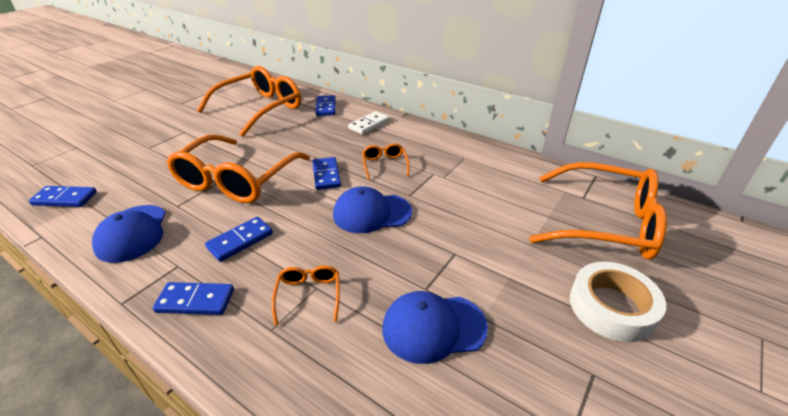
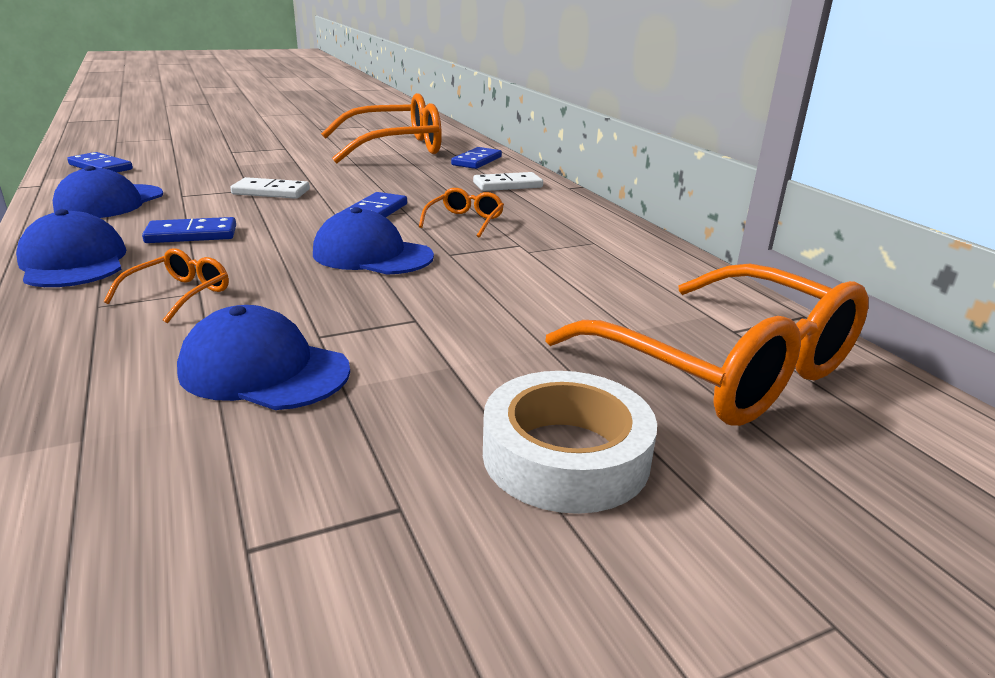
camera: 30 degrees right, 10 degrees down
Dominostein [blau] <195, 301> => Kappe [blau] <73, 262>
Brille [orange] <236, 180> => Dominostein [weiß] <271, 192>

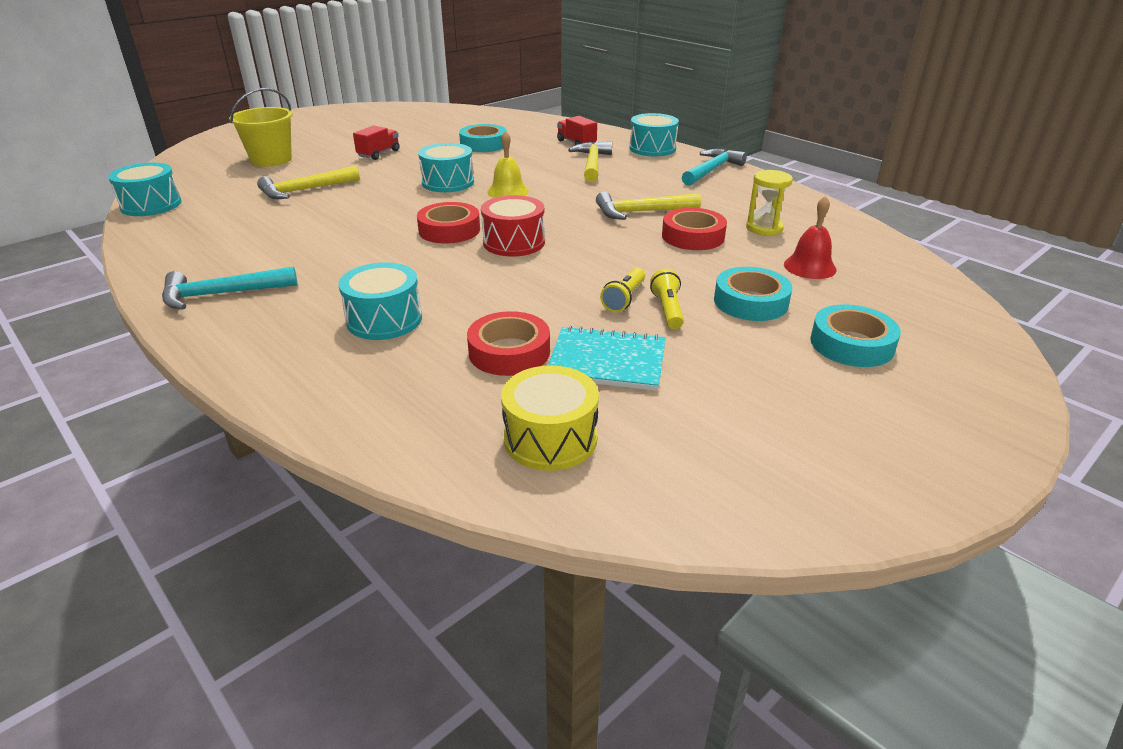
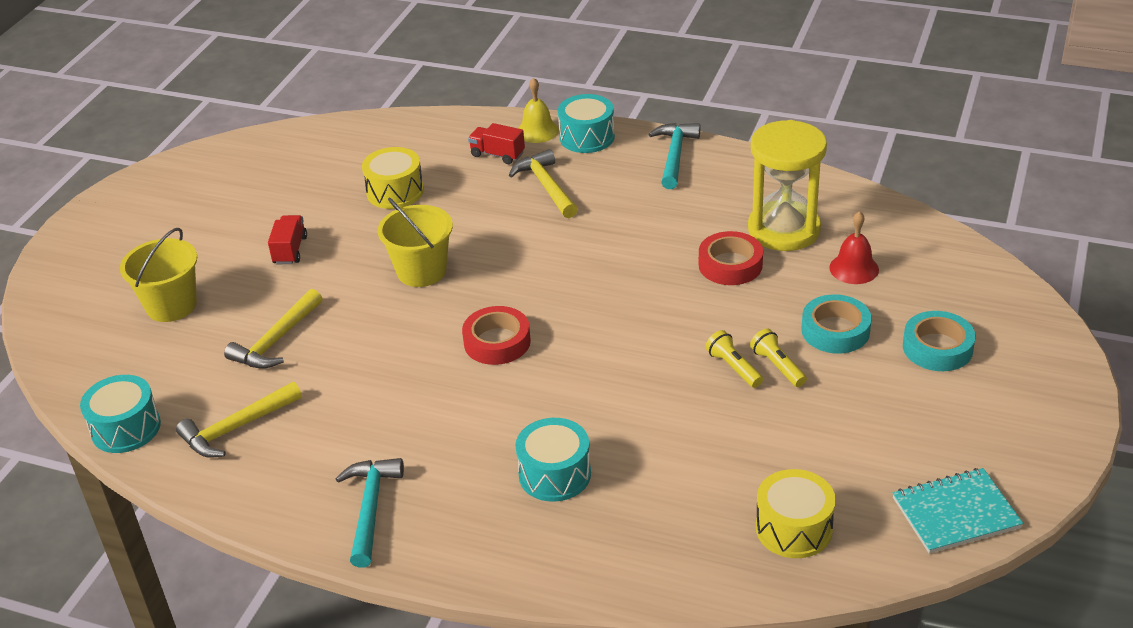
camera: 25 degrees left, 5 degrees up
Hammer [gelb] <641, 212> => Hammer [gelb] <236, 428>, move
Hammer [türkis] <222, 294> => Hammer [türkis] <370, 508>, 135 degrees clockwise
Klebeband [türkis] <483, 144> => Trommel [gelb] <395, 192>
Trommel [türkis] <448, 182> => Eimer [gelb] <421, 271>
Glocke [gelb] <508, 191> => Glocke [gelb] <537, 131>, move
Taschenlampe [gelb] <624, 299> => Taschenlampe [gelb] <733, 368>, 150 degrees clockwise
Sanduhr [gelb] <764, 228> => Sanduhr [gelb] <784, 230>, x1.95
Notizbuch [türkis] <607, 361> => Notizbuch [türkis] <955, 513>, move
Klebeband [rot] <509, 352> => nothing
Trommel [rot] <514, 242> => nothing

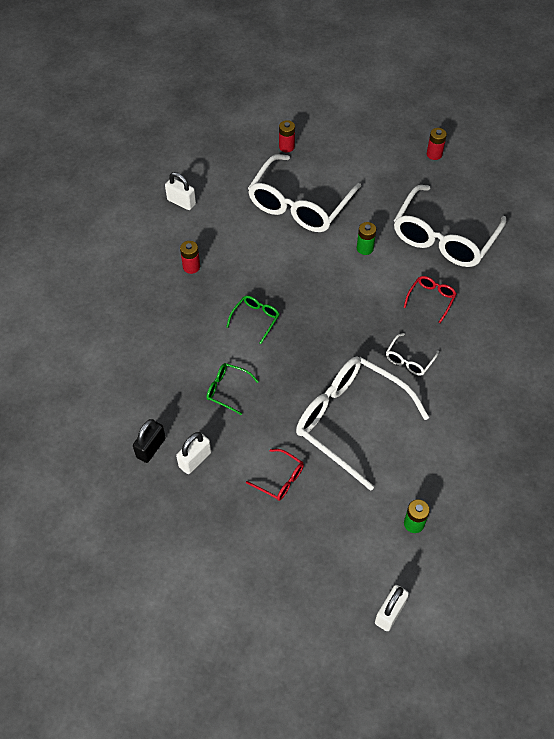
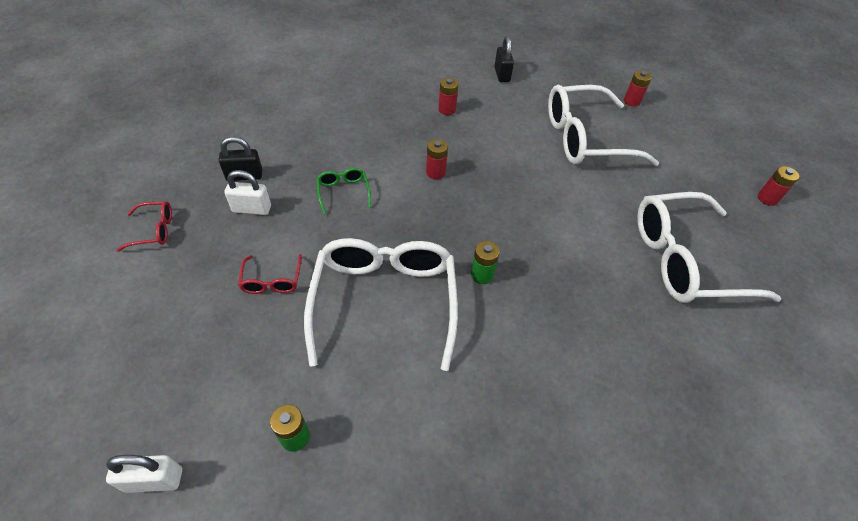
camera: 50 degrees right, 5 degrees down
Brille [rot] <431, 299> => Brille [rot] <154, 230>, move
Brille [grün] <255, 319> => Batterie [rot] <435, 172>
Batterie [grün] <365, 248> => Batterie [grün] <482, 275>, move
Vorhängeschloss [weiß] <181, 202> => Vorhängeschloss [schwarz] <502, 75>
Brille [weiß] <409, 360> => nothing

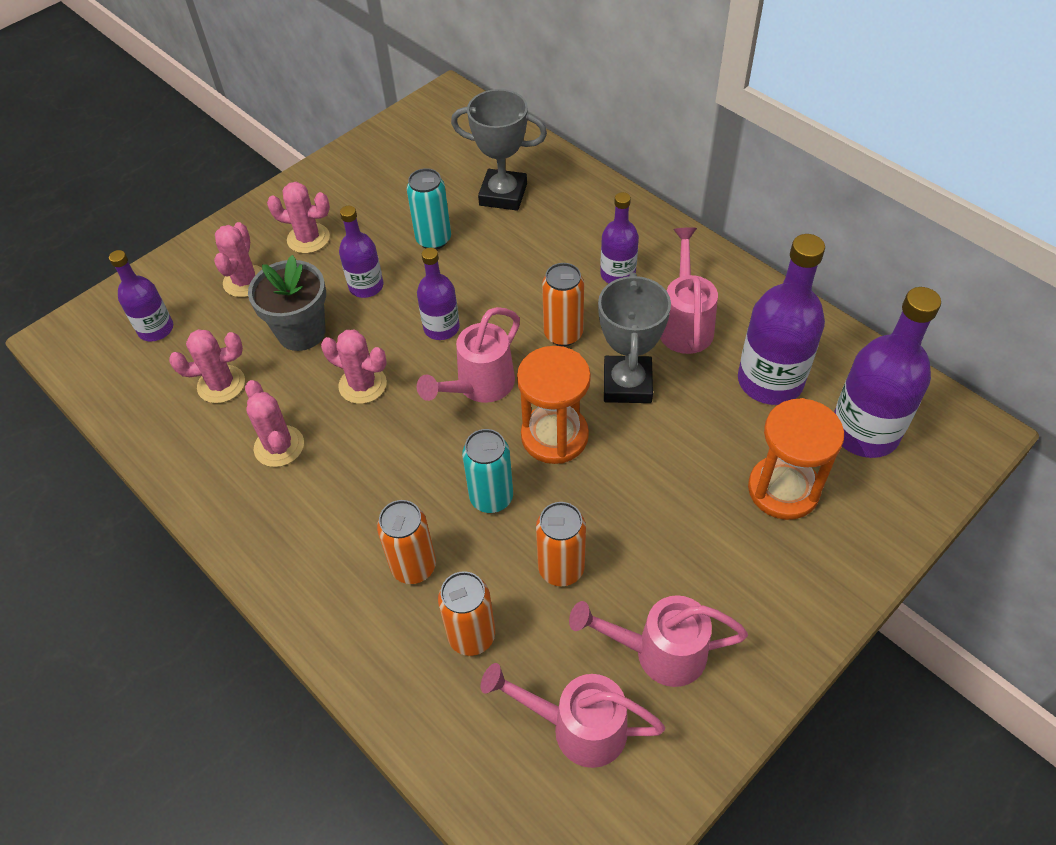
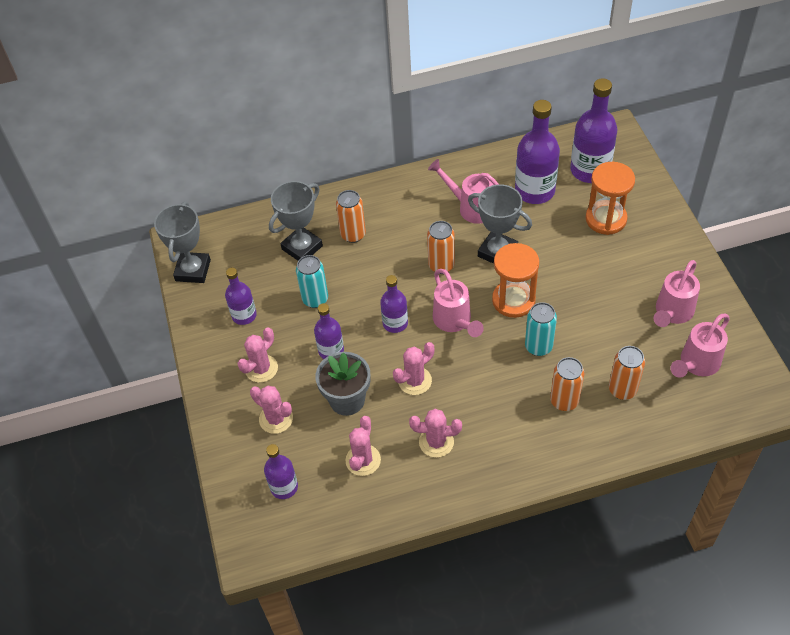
camera: 60 degrees left, 0 degrees up
nothing => Pokal [grau] <193, 270>
Flasche [lila] <617, 274> => Flasche [lila] <244, 315>, move
Dose [orange] <561, 569> => Dose [orange] <353, 235>, move

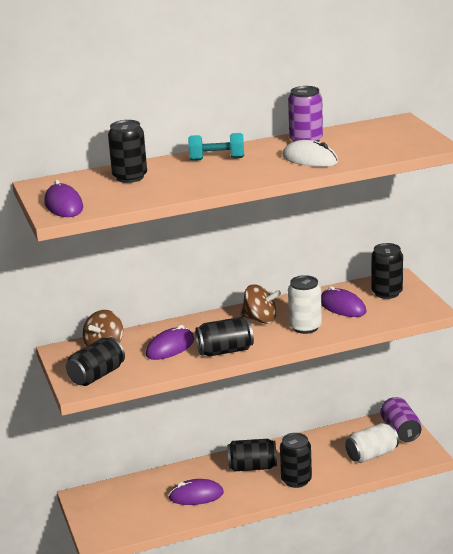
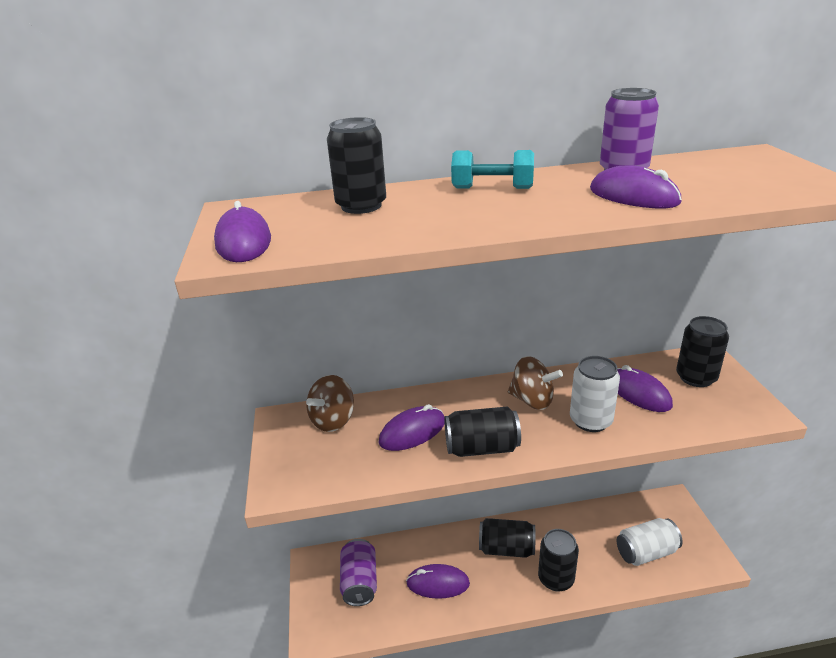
camera: 10 degrees right, 5 degrees up
Dose [lila] <400, 431> => Dose [lila] <360, 582>, move
Computermaus [weiß] <310, 159> => Computermaus [lila] <633, 196>
Dose [schwarz] <97, 375> => nothing

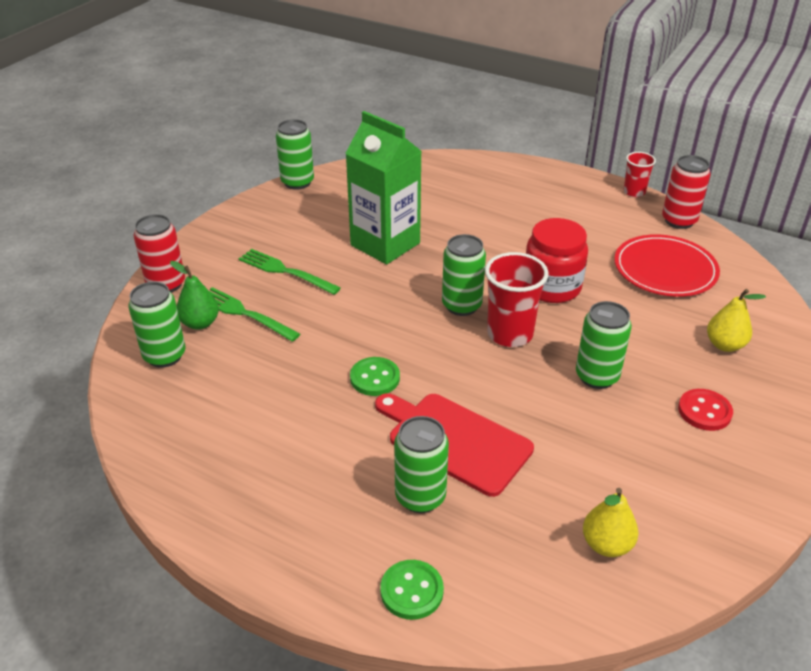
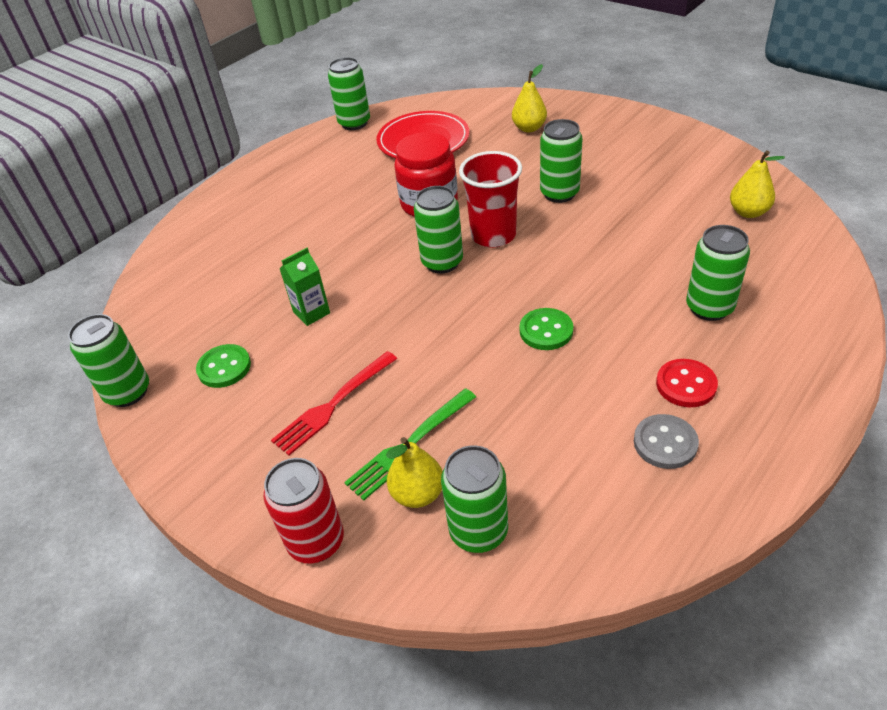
camera: 75 degrees left, 5 degrees up
Knopf [grün] <411, 591> => Knopf [grün] <224, 367>, move
Gabel [grün] <285, 271> => Gabel [rot] <333, 404>
Getränkekarton [grün] <385, 244> => Getränkekarton [grün] <311, 312>, x0.46
Dose [rot] <679, 221> => Dose [grün] <354, 123>
Birne [grün] <200, 323> => Birne [gelb] <418, 494>
nothing => Knopf [grau] <665, 443>
Knopf [rot] <704, 411> => Knopf [rot] <686, 385>, move
Schneidebrett [rot] <455, 440> => nothing
Becher [rot] <634, 192> => nothing

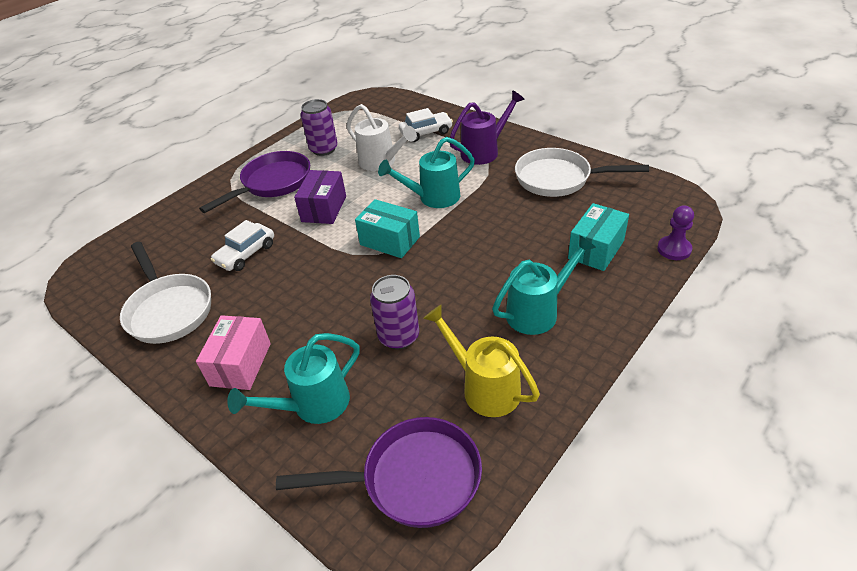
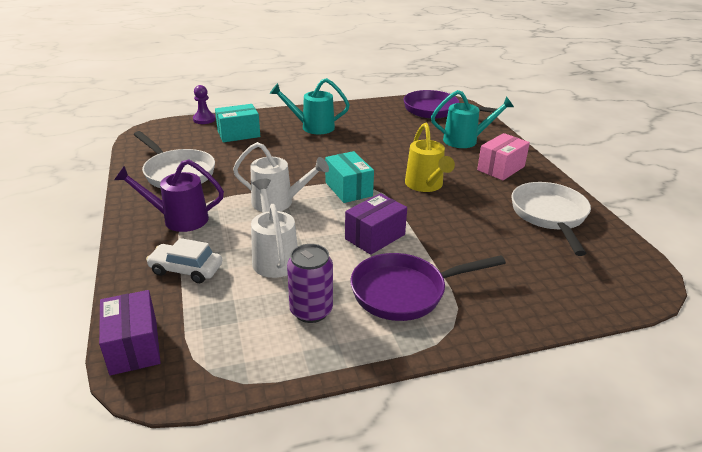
camera: 150 degrees left, 10 degrees down
nothing => Schachtel [lila] <134, 346>
Gießkanne [türkis] <433, 197> => Gießkanne [weiß] <278, 202>
Gießkanne [gelb] <484, 387> => Gießkanne [gelb] <425, 185>, move
Auto [weiß] <246, 254> => nothing
Dose [lila] <399, 336> => nothing

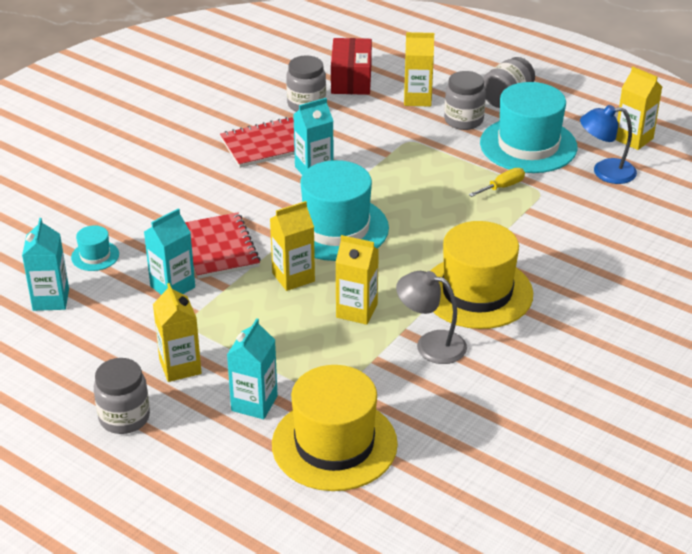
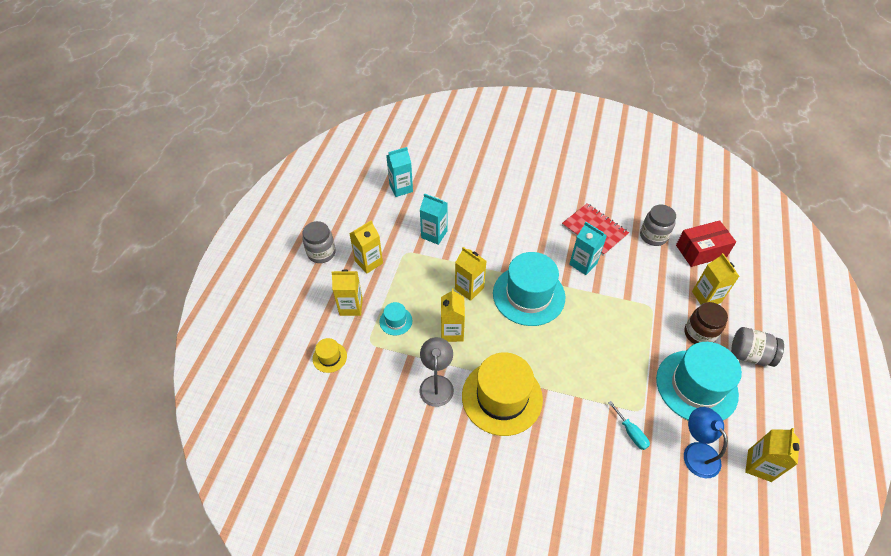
camera: 70 degrees right, 15 degrees up
Hut [gelb] <334, 444> => Hut [gelb] <329, 357>, x0.44
Getränkekarton [türkis] <254, 403> => Getränkekarton [gelb] <351, 306>
Hut [türkis] <95, 256> => Hut [türkis] <396, 321>, move
nothing => Schraubenzieher [türkis] <631, 432>
Einmachglas [grau] <463, 120> => Einmachglas [braun] <699, 334>
Notizbuch [rot] <218, 248> => nothing
Schraubenzieher [gelb] <502, 187> => nothing

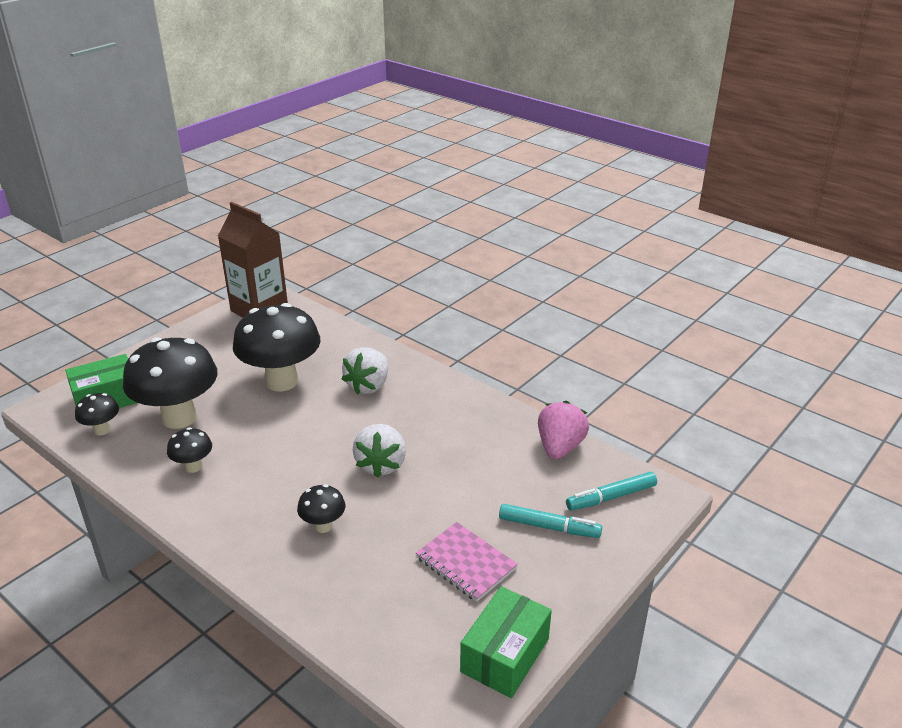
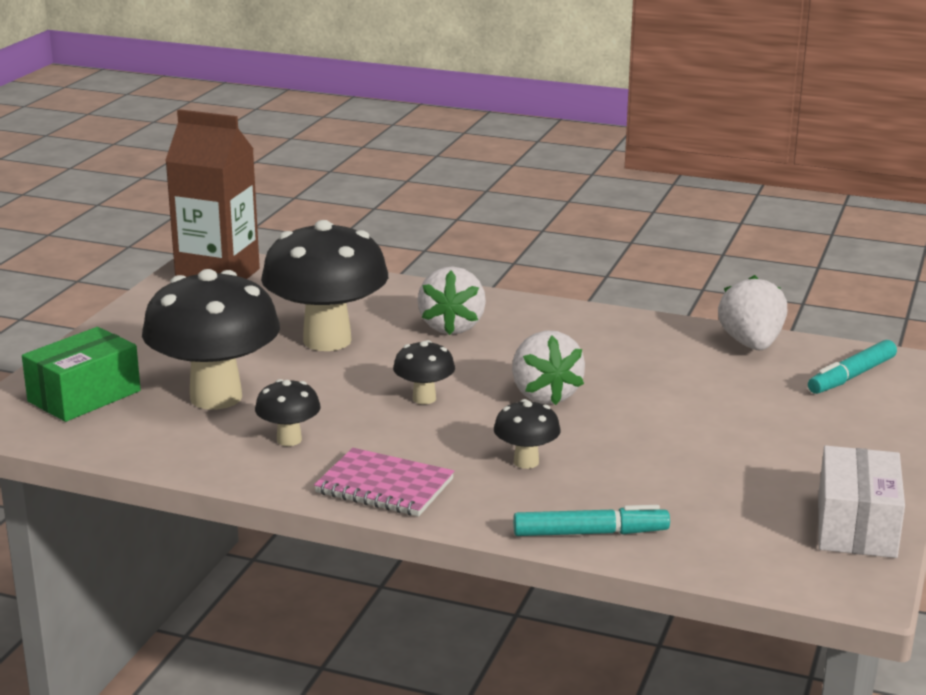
camera: 20 degrees left, 10 degrees down
Notizbuch [rosa] <466, 563> => Notizbuch [rosa] <384, 486>, move
Pilz [schwarz] <102, 430> => Pilz [schwarz] <424, 398>, move
Filzstift [türkis] <548, 527> => Filzstift [türkis] <589, 533>, move
Erdbeere [rosa] <560, 447> => Erdbeere [weiß] <751, 344>
Schachtel [grün] <505, 655> => Schachtel [weiß] <856, 526>

